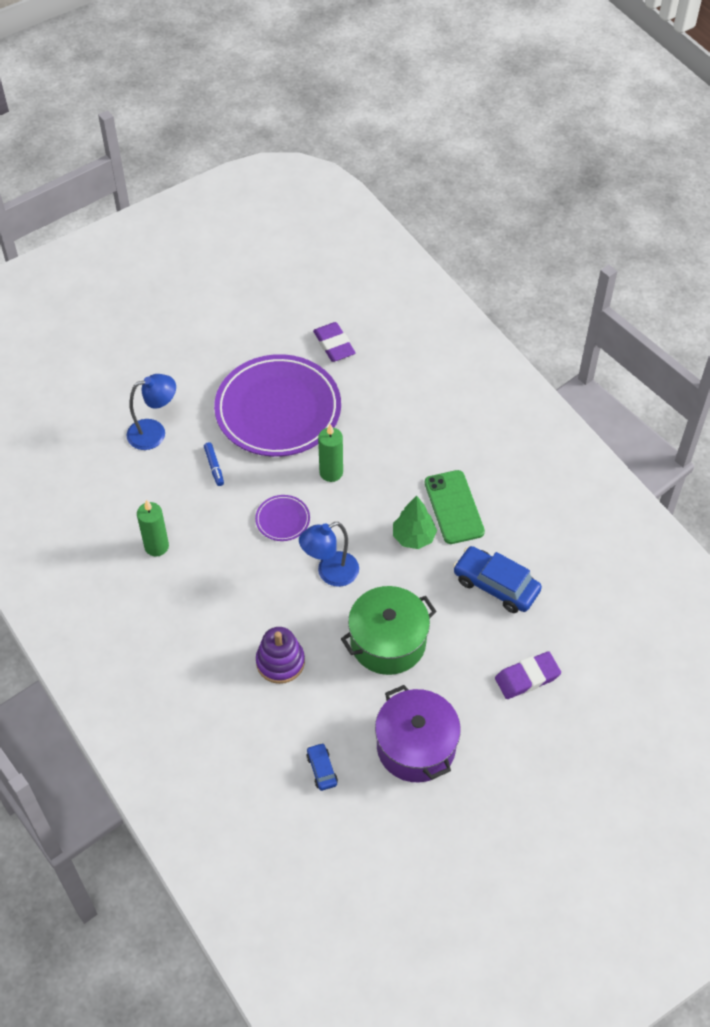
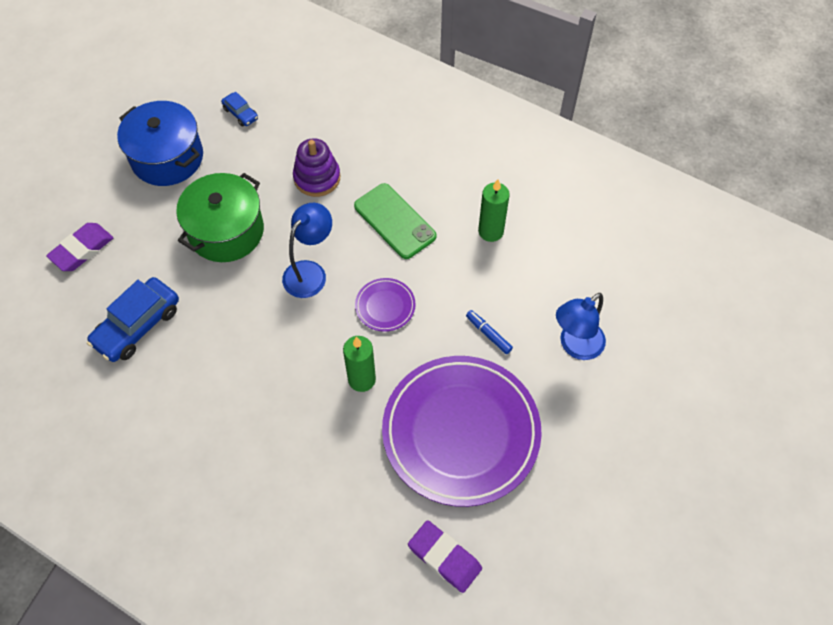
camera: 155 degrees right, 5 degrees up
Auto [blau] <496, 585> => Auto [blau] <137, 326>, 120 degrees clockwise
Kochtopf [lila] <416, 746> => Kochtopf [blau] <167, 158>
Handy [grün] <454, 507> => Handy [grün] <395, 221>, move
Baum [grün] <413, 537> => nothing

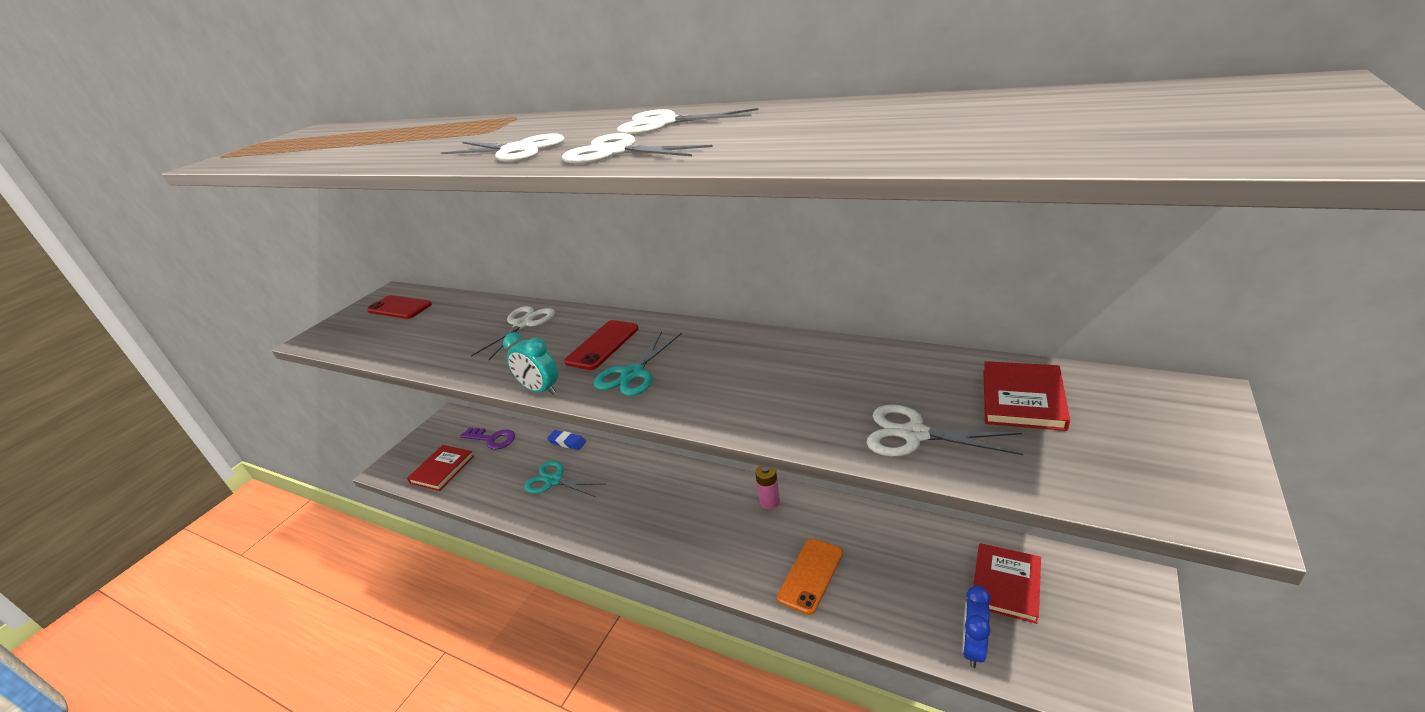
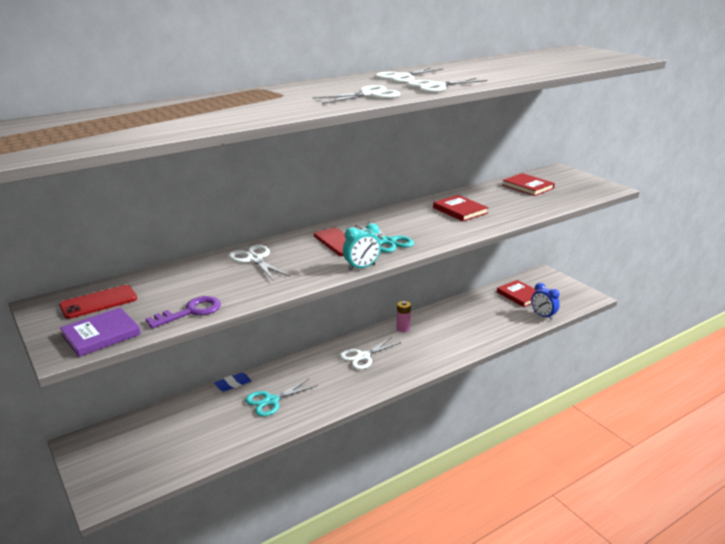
camera: 65 degrees left, 5 degrees down
nothing => Buch [lila] <101, 335>
Schlüssel [lila] <492, 439> => Schlüssel [lila] <191, 312>, move
Schere [weiß] <914, 434> => Schere [weiß] <363, 357>, move
Buch [rot] <442, 469> => Buch [rot] <460, 210>, move
Handy [orange] <811, 575> => nothing

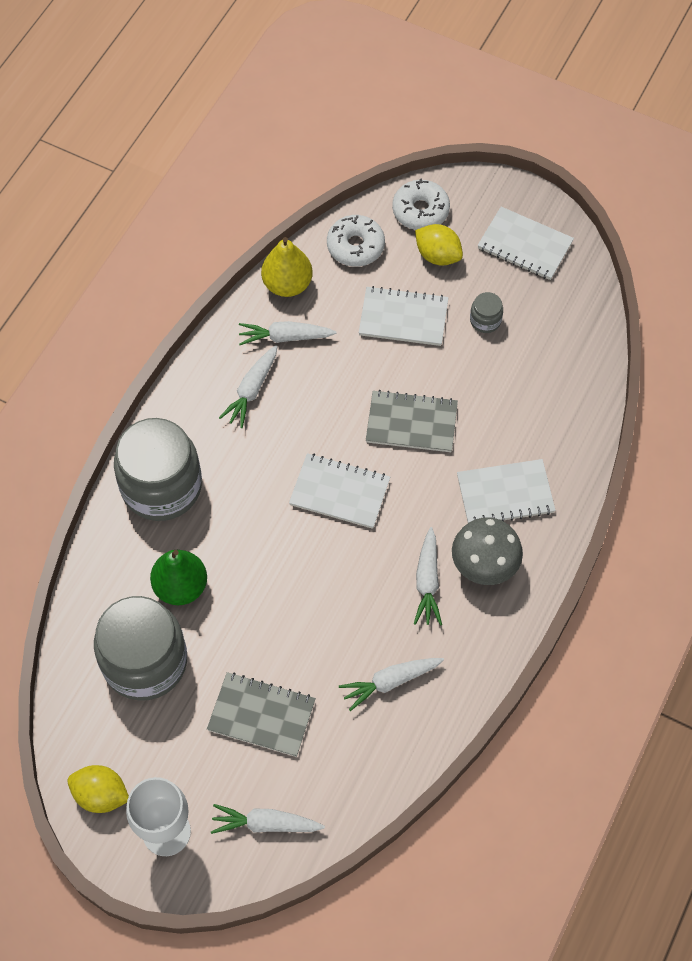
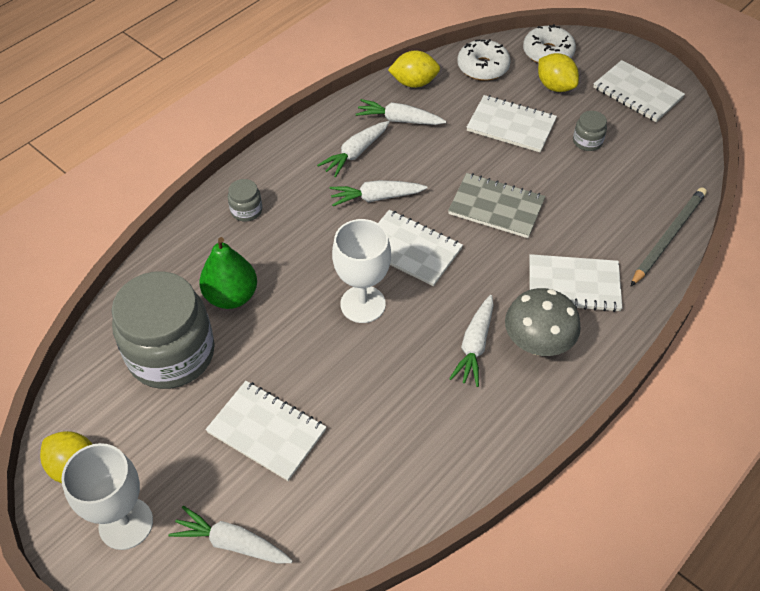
camera: 15 degrees right, 10 degrees down
Notizbuch [grau] <261, 715> => Notizbuch [weiß] <267, 431>
Einmachglas [grau] <161, 486> => Einmachglas [grau] <246, 210>, x0.41
Karotte [weiß] <390, 682> => Karotte [weiß] <376, 198>, move
nothing => Kelch [weiß] <363, 304>
Birne [gelb] <287, 284> => Zitrone [gelb] <414, 83>
nothing => Bleistift [grau] <668, 237>

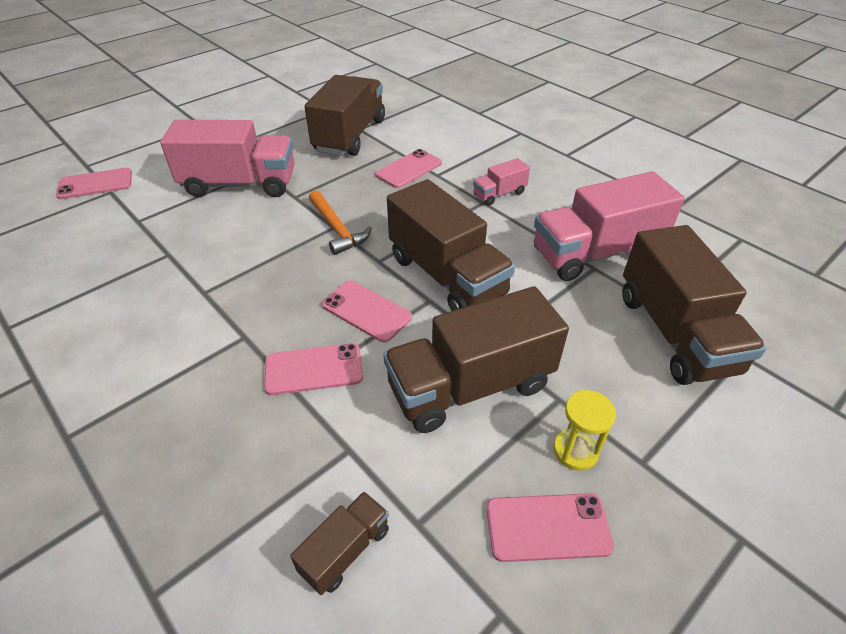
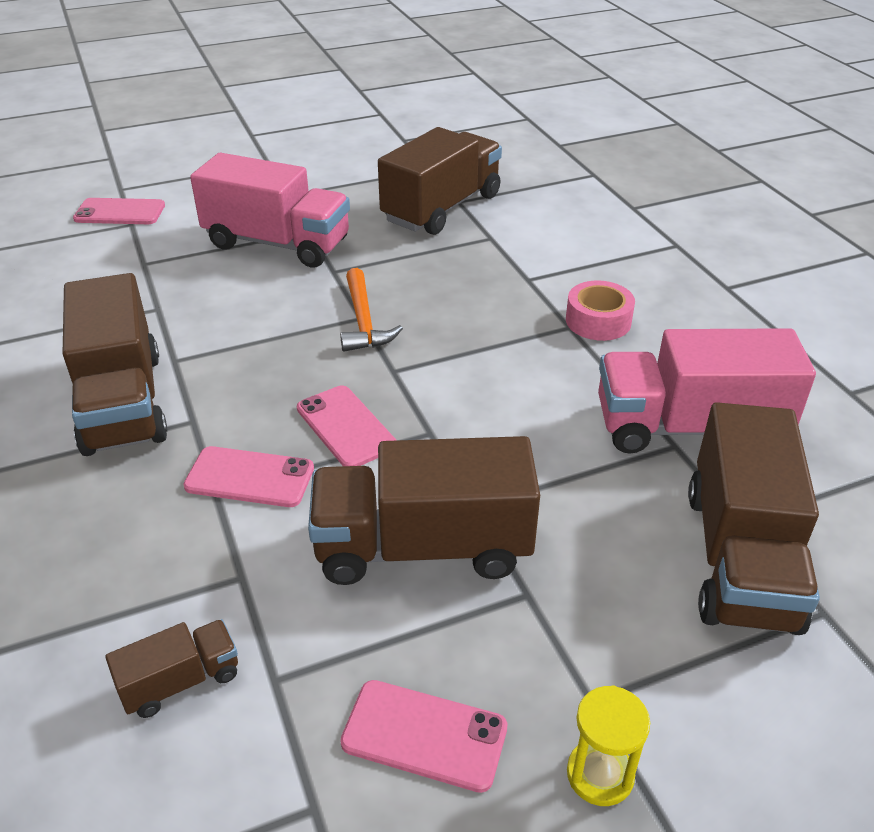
camera: 20 degrees right, 5 degrees down
Lastwagen [braun] <446, 276> => Lastwagen [braun] <122, 402>, move
Lastwagen [rosa] <499, 194> => Klebeband [rosa] <598, 321>
Sanduhr [gelb] <575, 451> => Sanduhr [gelb] <600, 774>, move
Handy [rosa] <409, 169> => nothing

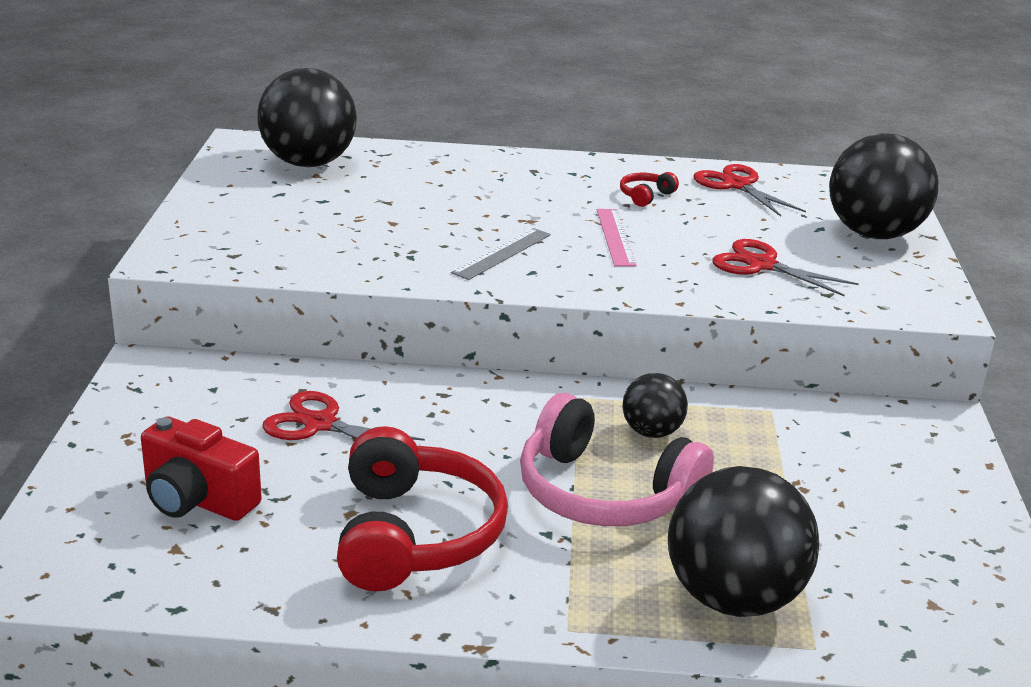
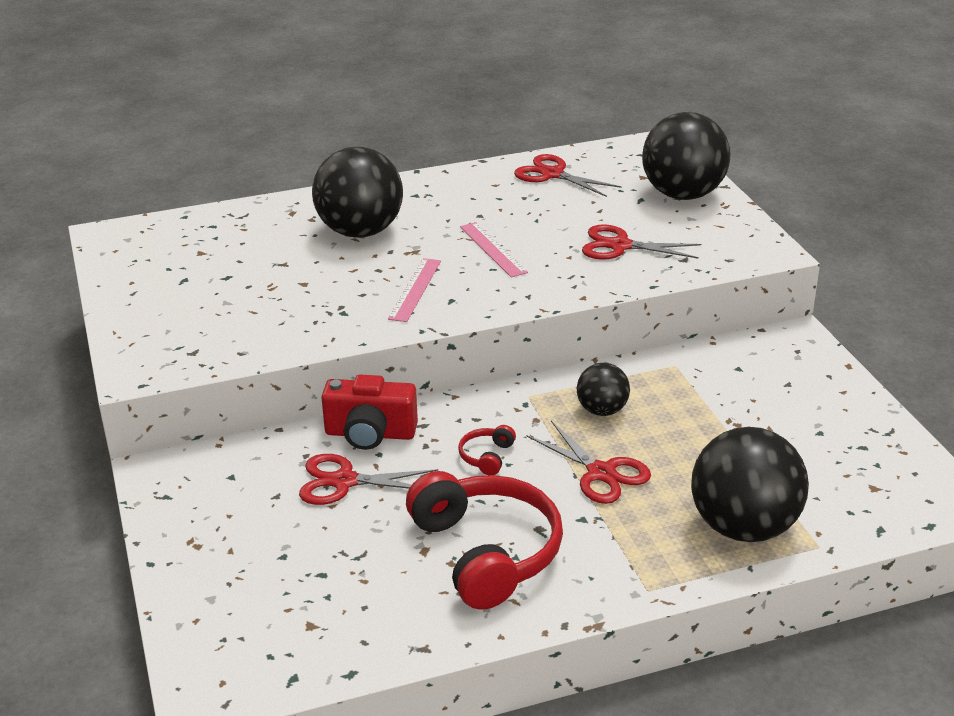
camera: 20 degrees left, 5 degrees up
Ball [schwarz] <308, 163> => Ball [schwarz] <360, 231>, move
Kamera [rot] <197, 500> => Kamera [rot] <370, 434>, move
Lineal [grau] <502, 253> => Lineal [rosa] <415, 289>
Kopfhörer [rot] <645, 196> => Kopfhörer [rot] <486, 456>, move
Kopfhörer [rosa] <603, 494> => Schere [rot] <601, 473>

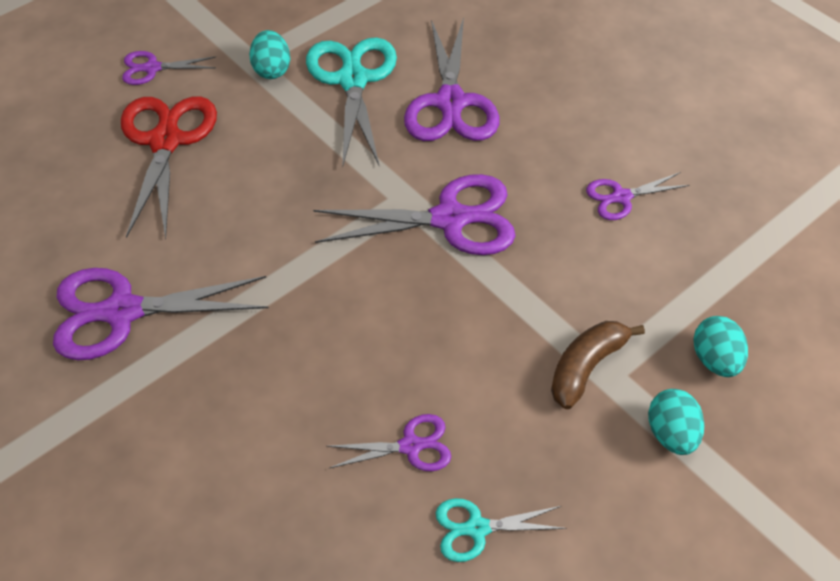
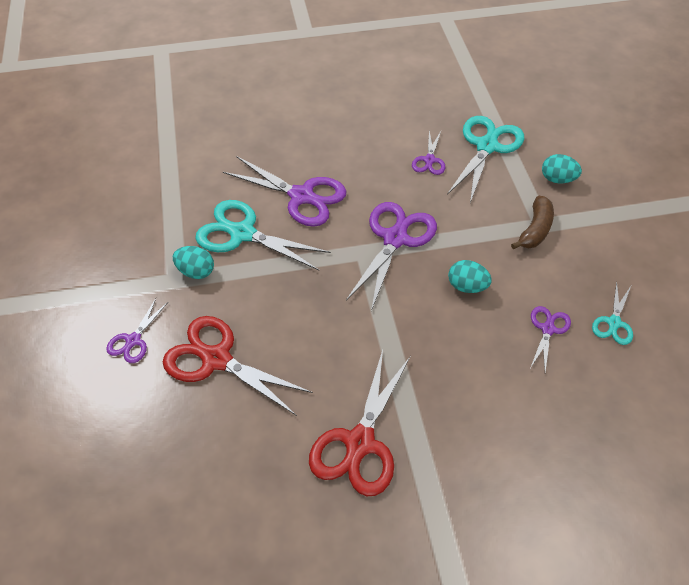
camera: 60 degrees left, 0 degrees up
Schere [lila] <122, 312> => Schere [rot] <360, 443>
nothing => Schere [türkis] <486, 146>
Ei [türkis] <671, 434> => Ei [türkis] <467, 286>, move
Banane [braun] <586, 367> => Banane [braun] <535, 230>, 135 degrees counterclockwise

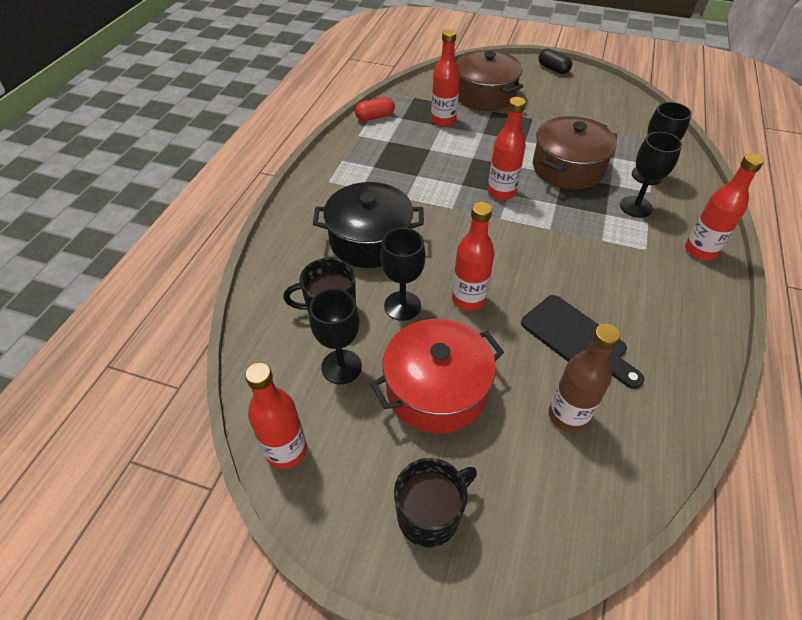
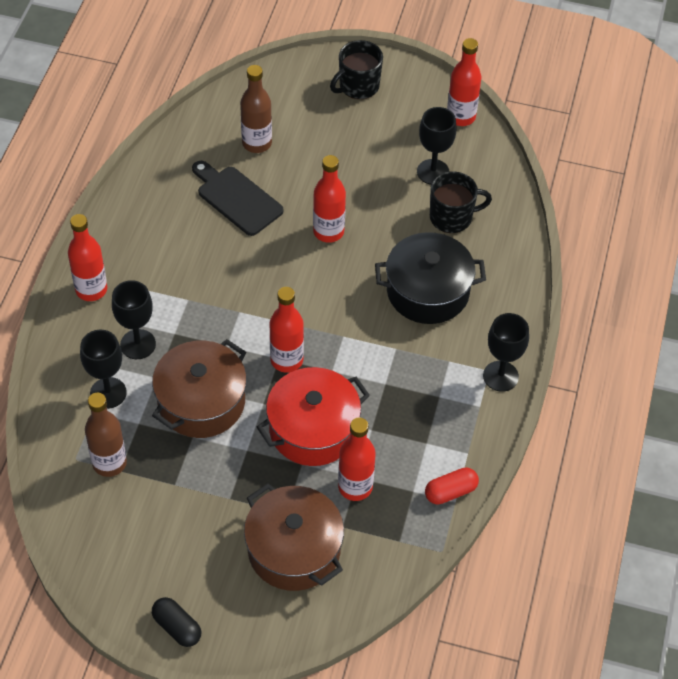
camera: 175 degrees right, 5 degrees up
nothing => Flasche [braun] <109, 463>
Kochtopf [rot] <436, 390> => Kochtopf [rot] <313, 429>, move
Kelch [schwarz] <402, 306> => Kelch [schwarz] <500, 376>, move

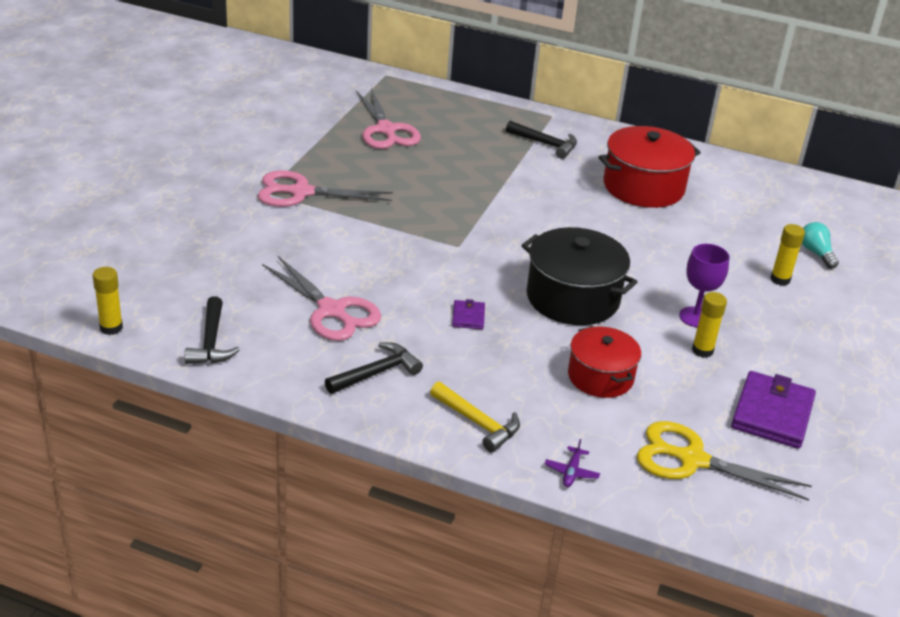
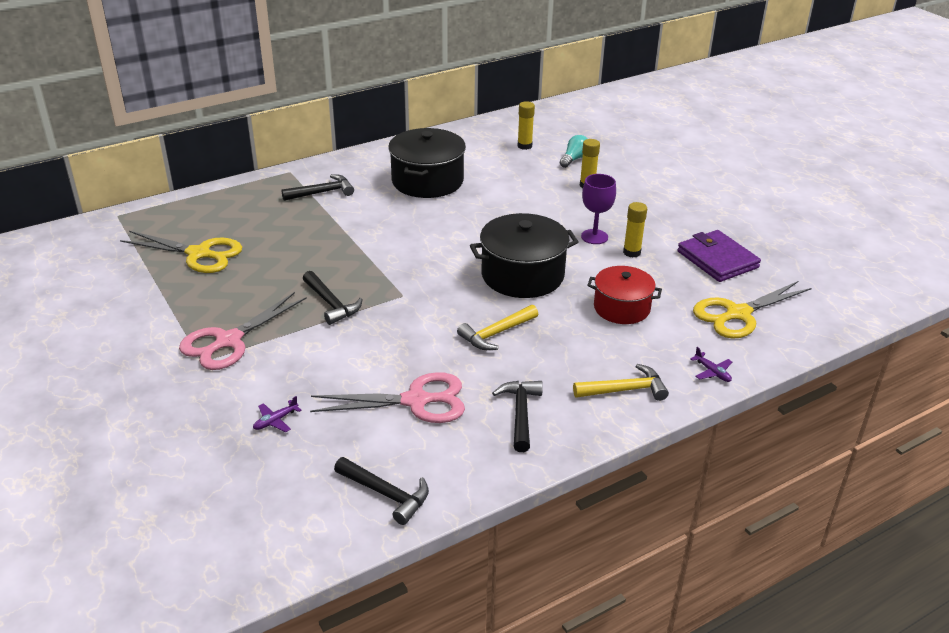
camera: 50 degrees left, 0 degrees up
Schere [rosa] <386, 130> => Schere [gelb] <199, 254>
nothing => Flugzeug [lila] <275, 421>
nothing => Hammer [schwarz] <331, 304>
Kochtopf [rot] <643, 187> => Kochtopf [schwarz] <427, 181>
Geldbörse [lila] <468, 317> => Hammer [gelb] <496, 333>
Klebestift [gelb] <111, 328> => Klebestift [gelb] <524, 146>, move
Glühbirne [türkis] <816, 253> => Glühbirne [türkis] <574, 159>, 105 degrees clockwise

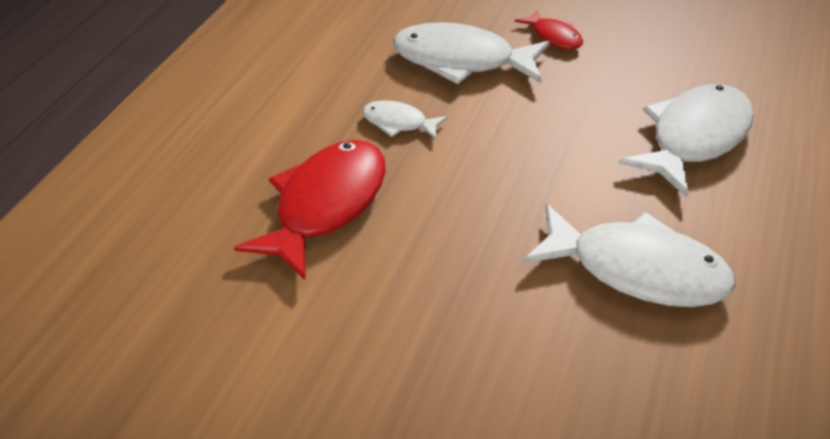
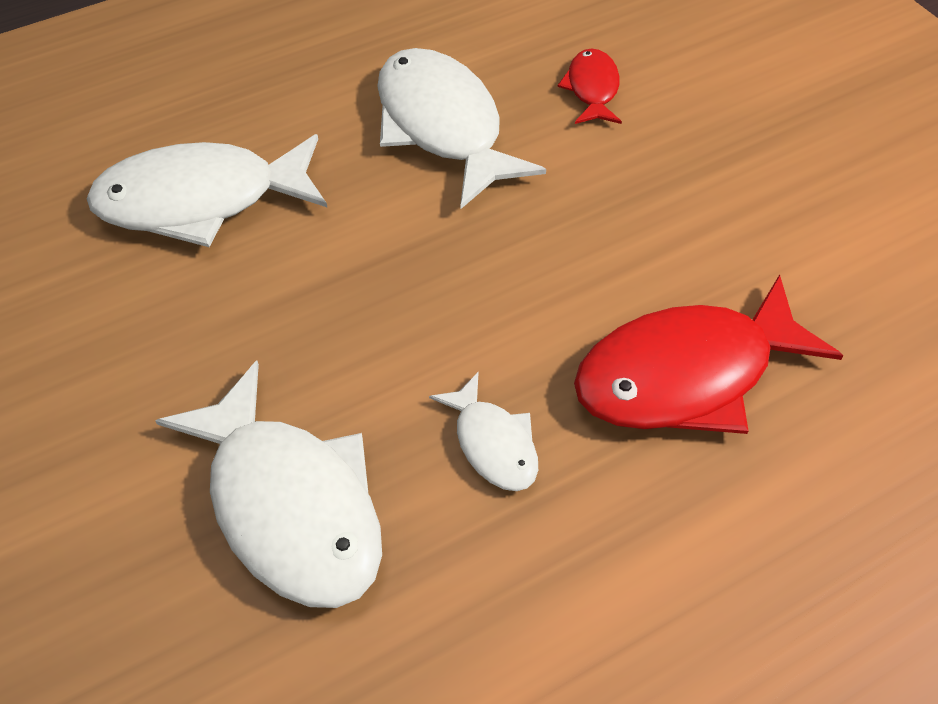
camera: 140 degrees left, 10 degrees up
Fisch [rot] <554, 37> => Fisch [rot] <592, 89>, move

